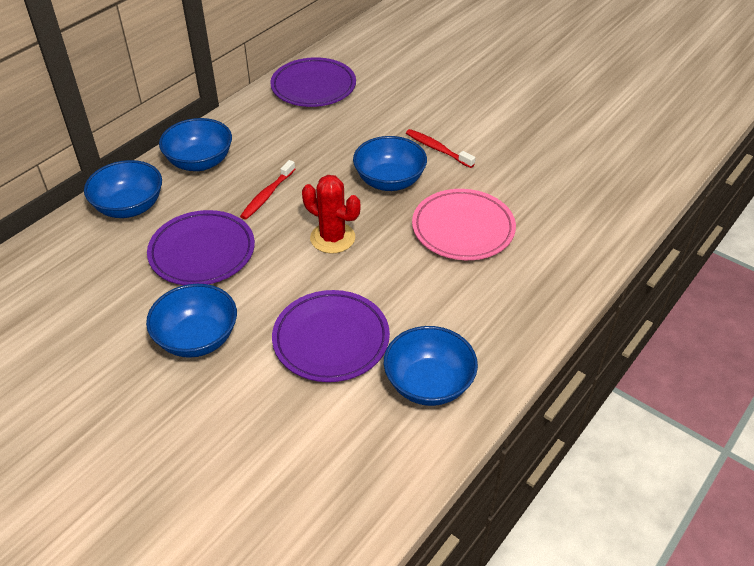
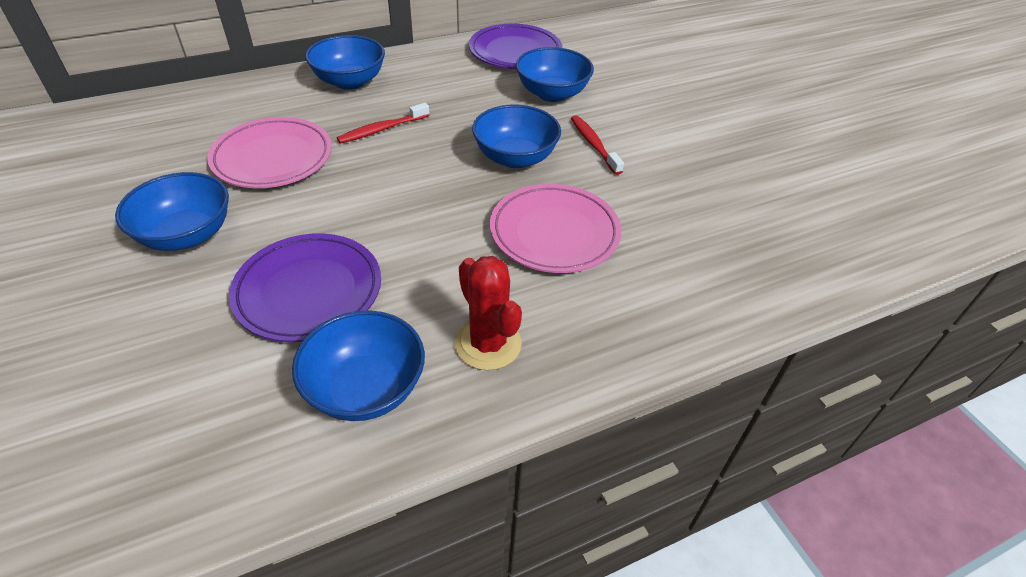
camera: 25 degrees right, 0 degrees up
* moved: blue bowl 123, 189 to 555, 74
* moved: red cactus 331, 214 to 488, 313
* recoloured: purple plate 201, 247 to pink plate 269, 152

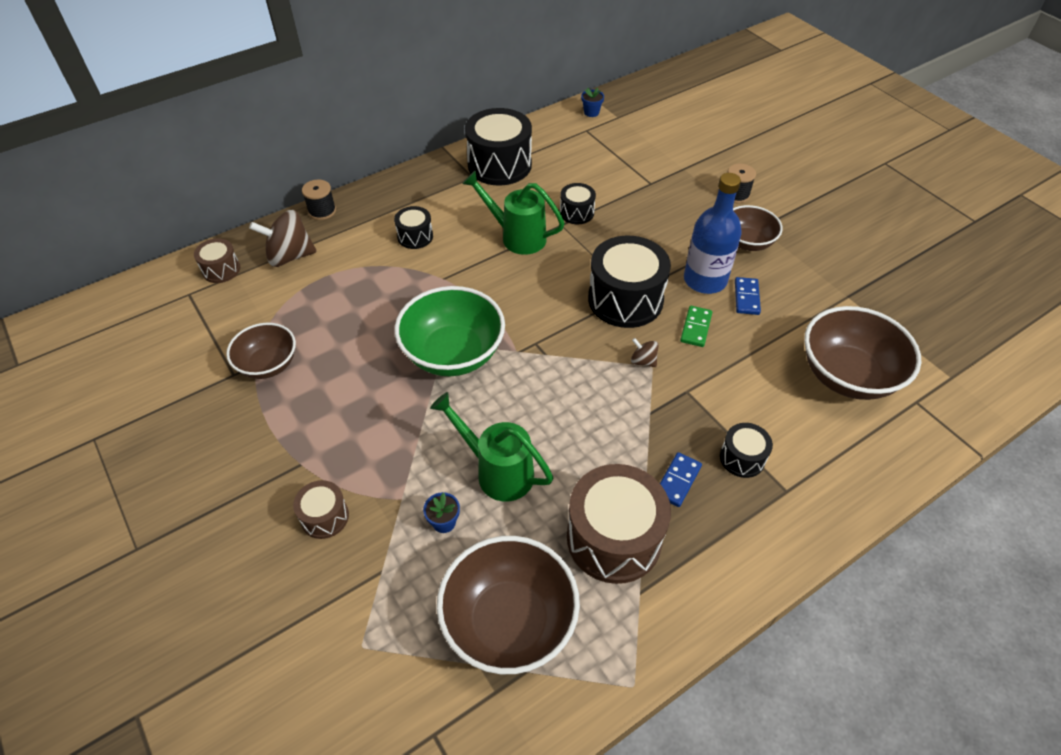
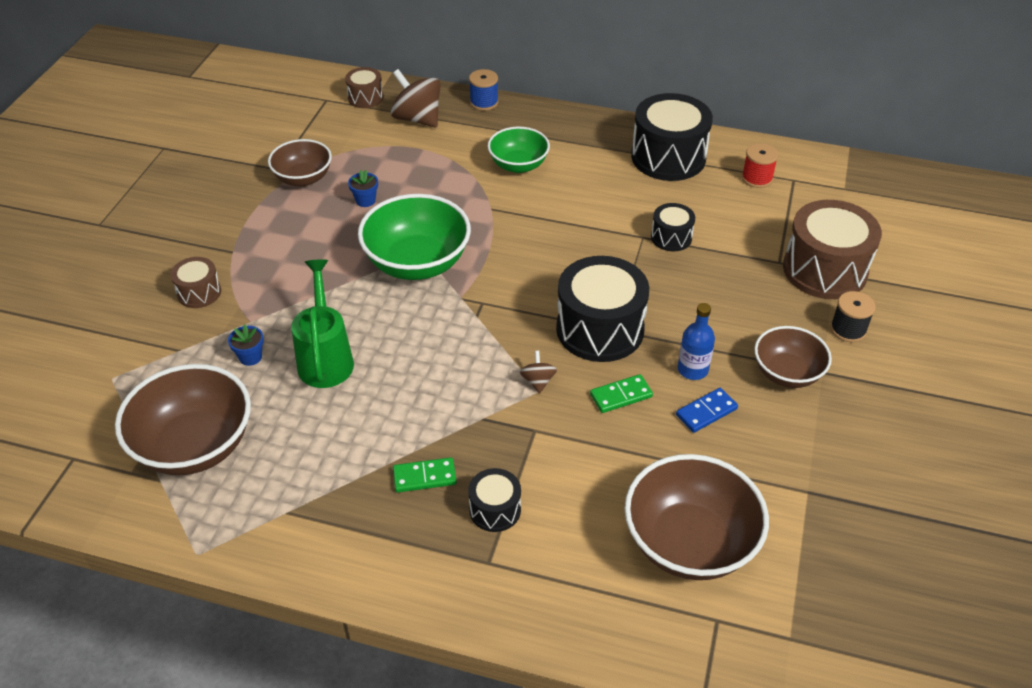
camera: 50 degrees right, 5 degrees down
* moved: blue flower pot 592, 102 to 363, 188
* removed: green watering can 513, 213
* resized: blue bottle 713, 233 = 696, 341 x0.58
* recoloured: black spool 319, 199 to blue spool 484, 90
* replaced: black drum 413, 227 to green bowl 518, 150
* recoloured: blue domino 681, 479 to green domino 425, 474
* moved: brown drum 619, 524 to 832, 249
* added: red spool 760, 165

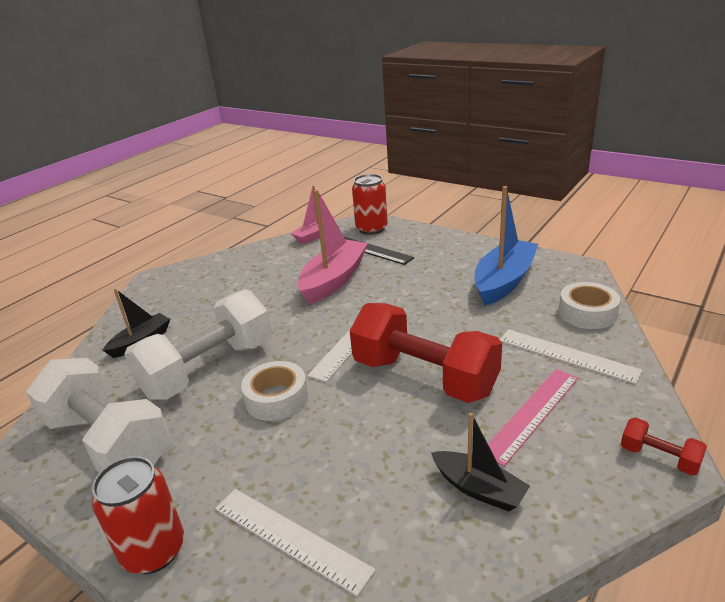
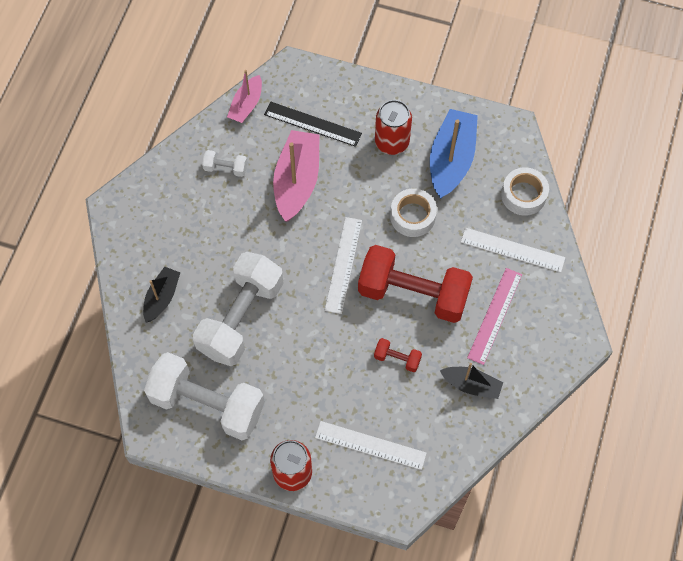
camera: 20 degrees left, 35 degrees up
* moved: red can 370, 204 to 393, 127
* moved: white tape 274, 391 to 413, 213
* moved: red dumbbell 664, 446 to 398, 355
* added: white dumbbell 224, 163

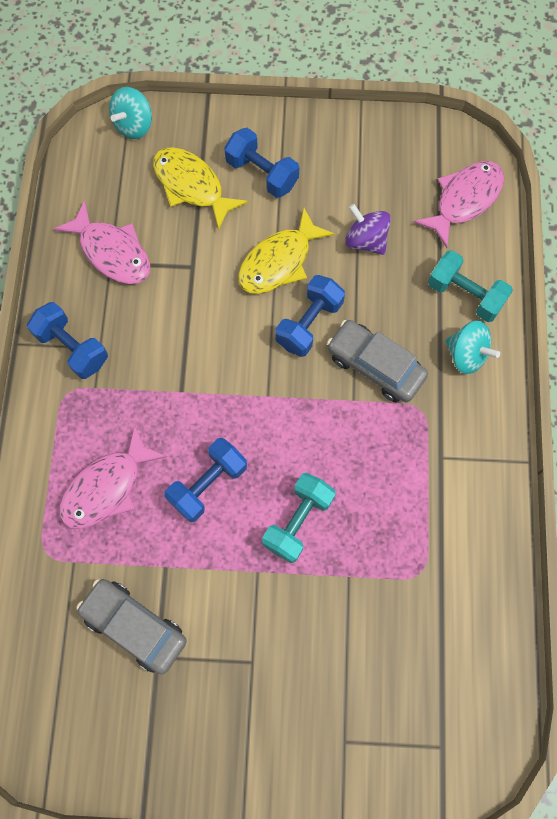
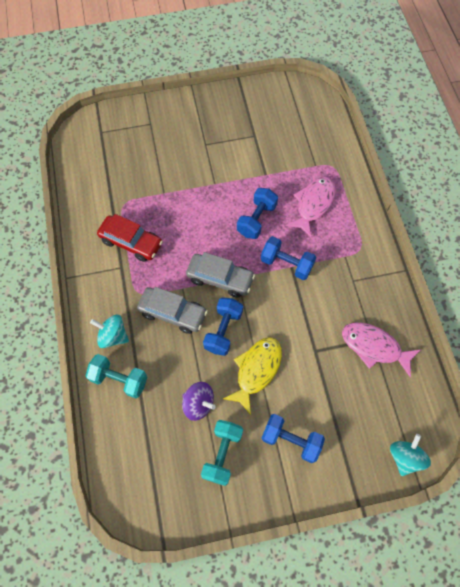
camera: 165 degrees right, 5 degrees down
* removed: yellow fish 200, 188
* removed: pink fish 459, 204
* moved: blue dumbbell 67, 340 to 288, 258
* moved: turquoise dumbbell 299, 518 to 222, 453
* moved: grey car 131, 626 to 220, 275
* added: red car 130, 238

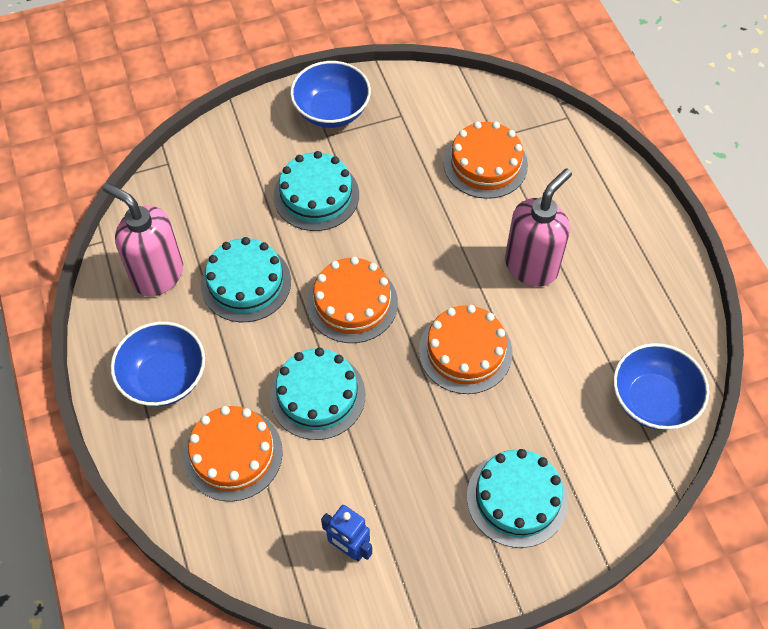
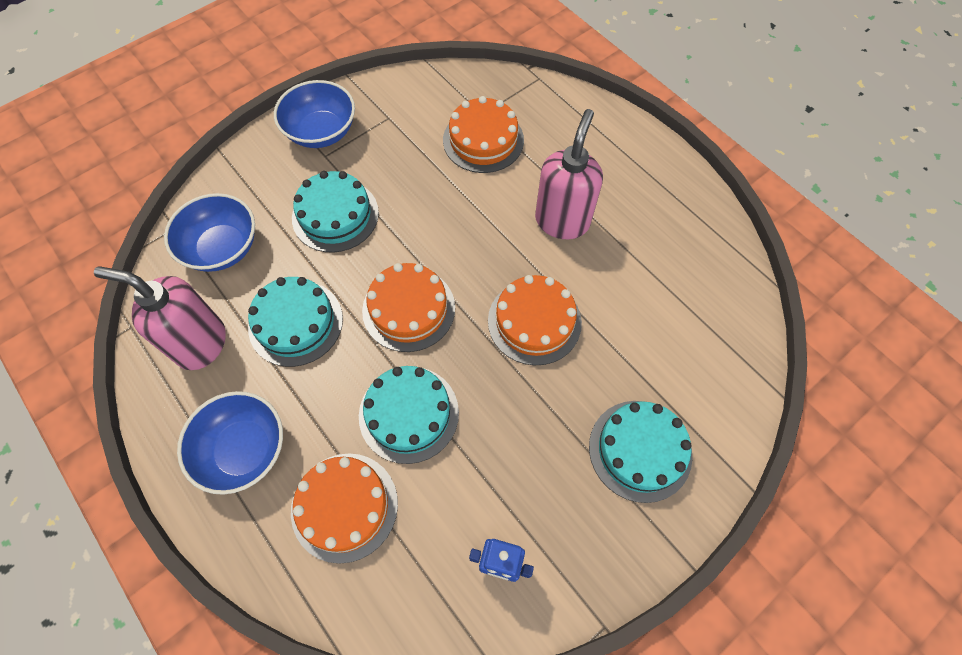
camera: 20 degrees left, 5 degrees up
* moved: blue bowl 661, 386 to 209, 232

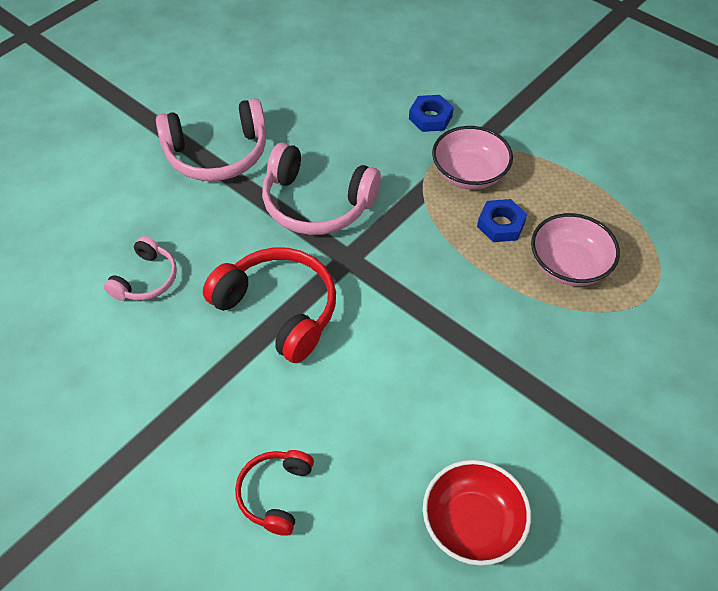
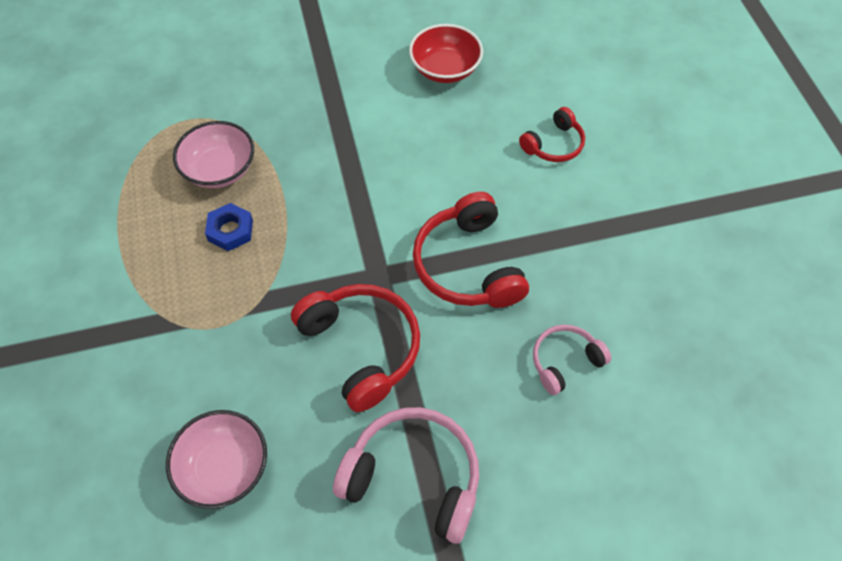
camera: 145 degrees left, 5 degrees up
* removed: blue nut 431, 113
* moved: pink bowl 472, 158 to 216, 459
* recoloured: pink headphones 321, 189 to red headphones 355, 348

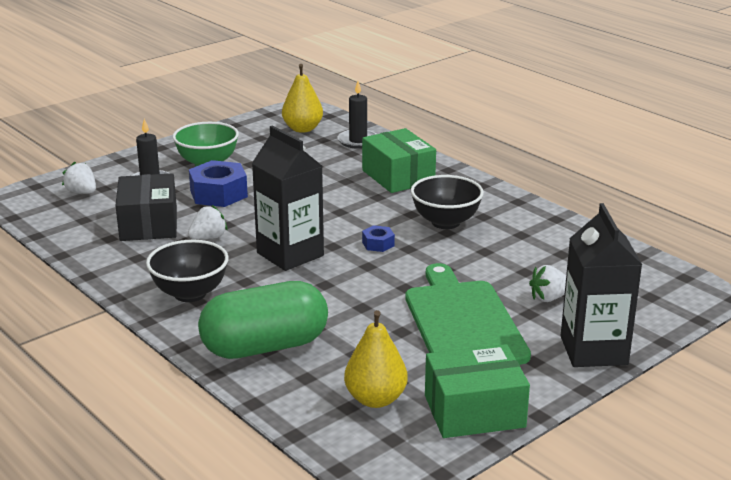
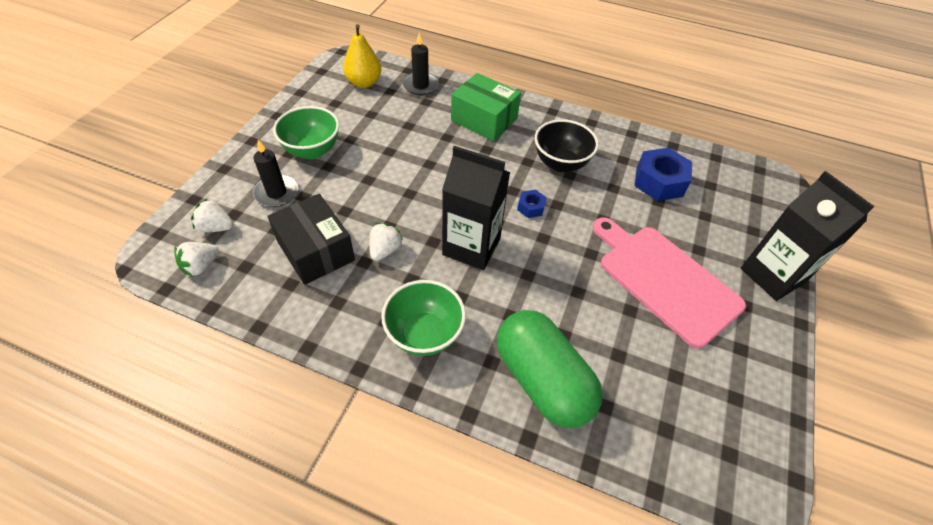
camera: 30 degrees left, 25 degrees up
* moved: blue nut 218, 183 to 663, 174
* recoloured: black bowl 187, 271 to green bowl 423, 318
* recoloured: green cutting board 468, 314 to pink cutting board 669, 283
* moved: white strawberry 547, 283 to 196, 259
* turned: green capsule 263, 320 = 550, 369 75 degrees counterclockwise
* removed: yellow pear 376, 359
* removed: green box 477, 391

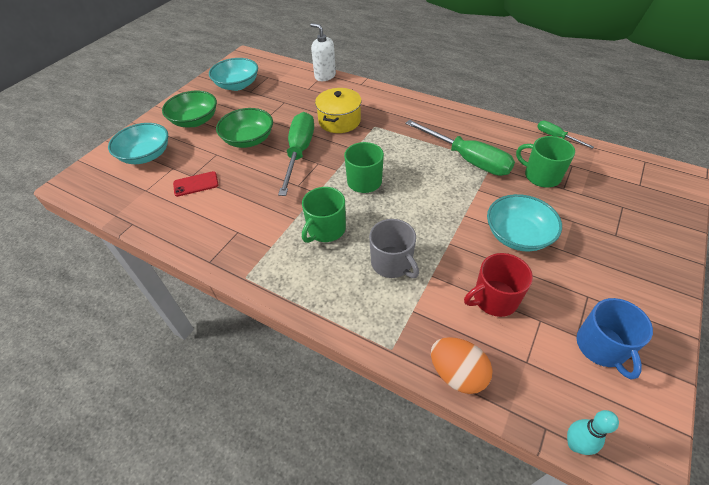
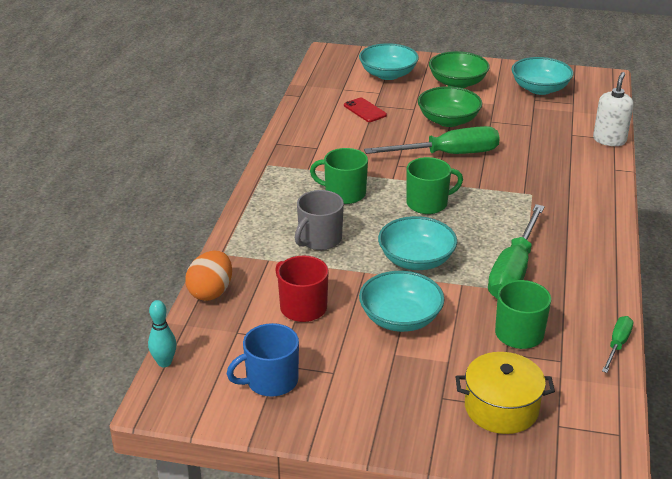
camera: 70 degrees right, 15 degrees down
* moved: yellow pot 338, 110 to 505, 393
* added: turquoise bowl 417, 243

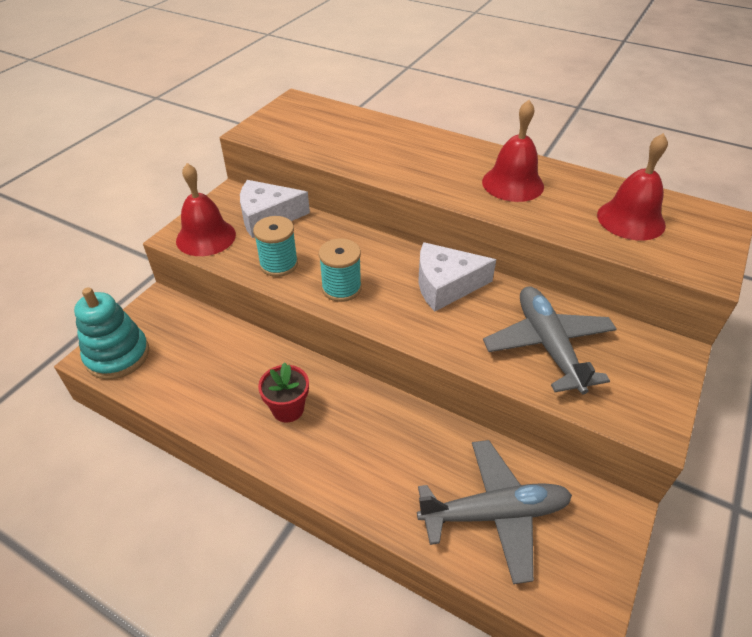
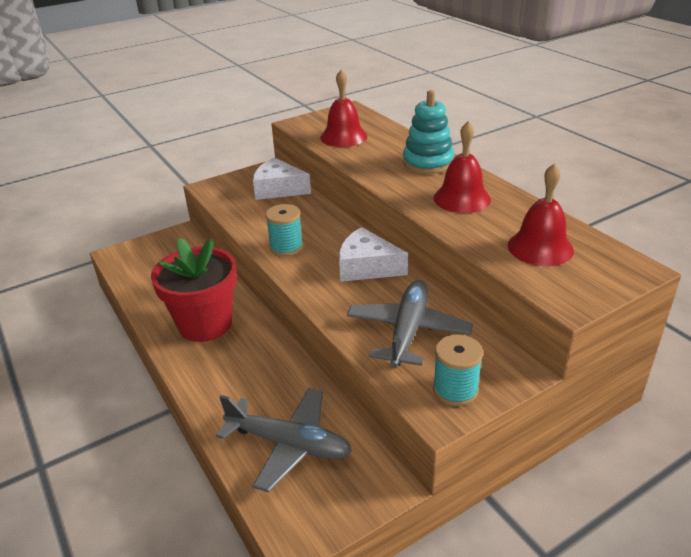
camera: 30 degrees right, 10 degrees down
* moved: red bell 206, 209 to 343, 108
* moved: turquoise spool 275, 246 to 458, 370
* moved: turquoise stacking toy 111, 333 to 428, 132
* resized: red flower pot 283, 392 = 194, 290 x2.02

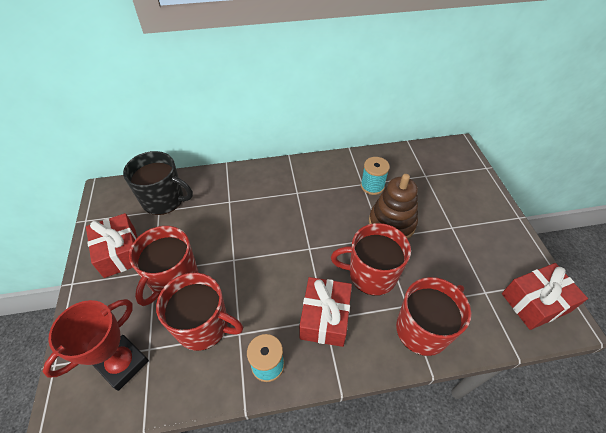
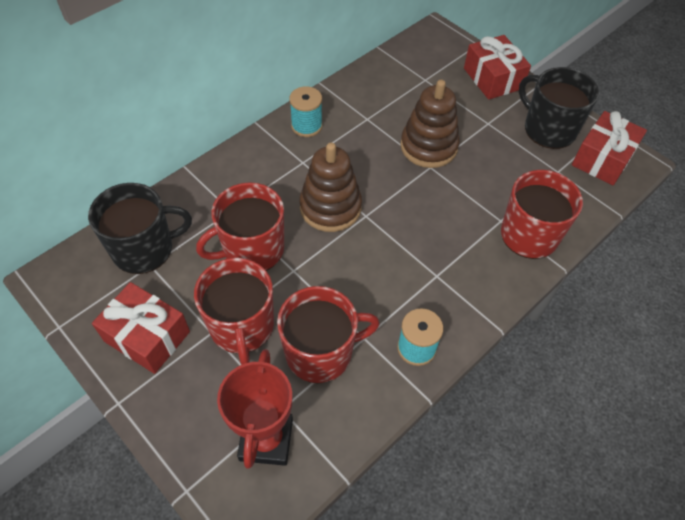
camera: 35 degrees left, 5 degrees up
* moved: turquoise spool 375, 176 to 305, 111
* moved: red mug 371, 259 to 240, 226
* moved: red gift 325, 312 to 497, 67
* added: black mug 559, 108
* added: brown stacking toy 331, 187

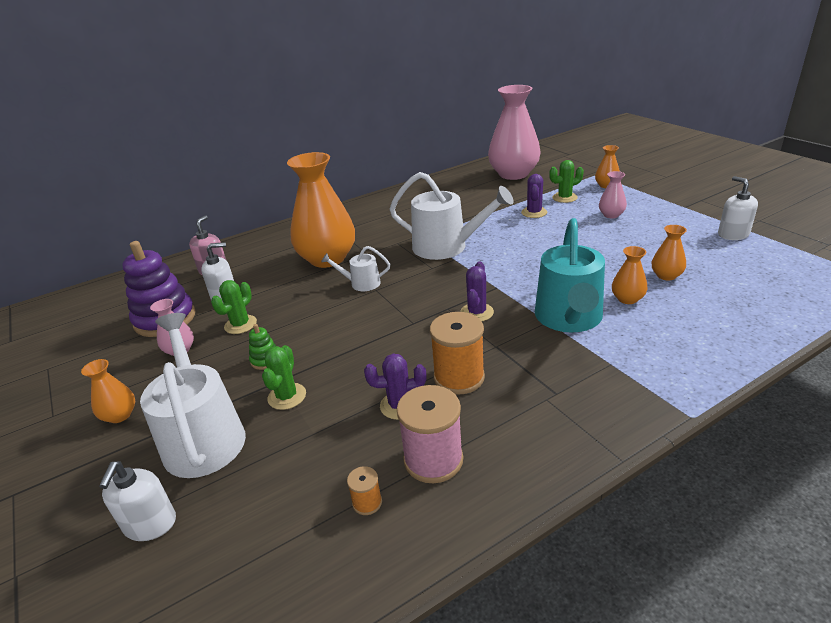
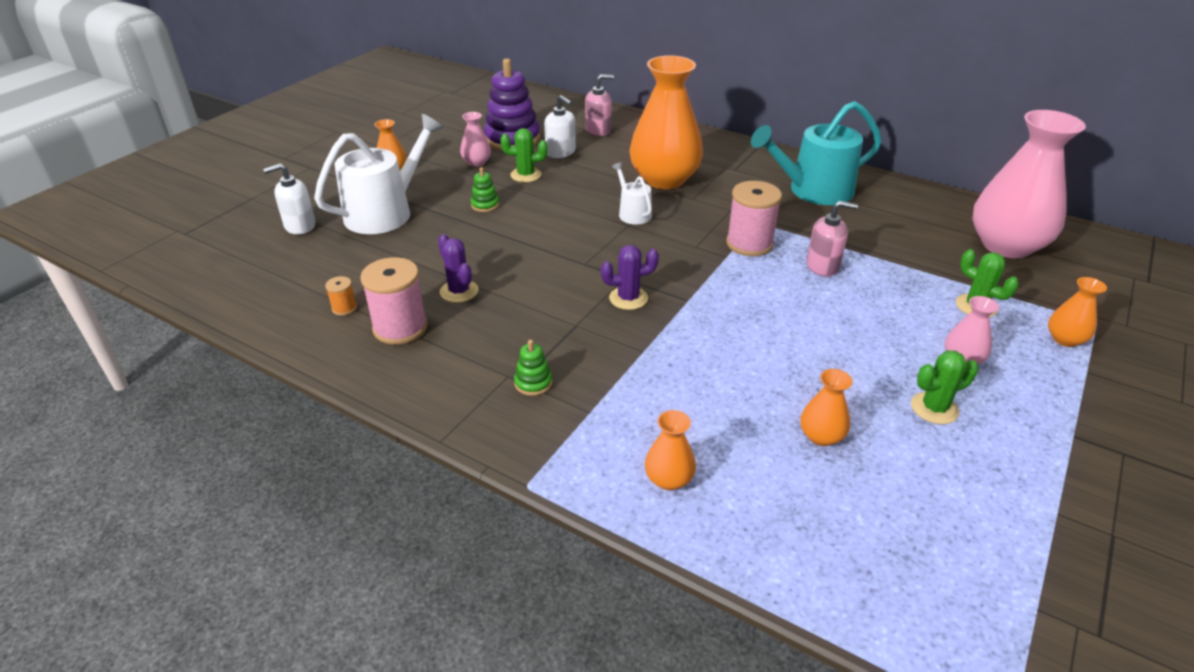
camera: 60 degrees right, 5 degrees up
* replaced: white watering can 451, 216 to pink spool 754, 218
* removed: purple cactus 534, 196
* removed: white soap dispenser 738, 208
* moved: turquoise watering can 570, 275 to 816, 153
* moved: orange vase 629, 275 to 670, 450
* removed: orange spool 457, 353
* moved: green cactus 284, 377 to 945, 387
* added: pink soap dispenser 832, 239
* added: green stacking toy 533, 368

